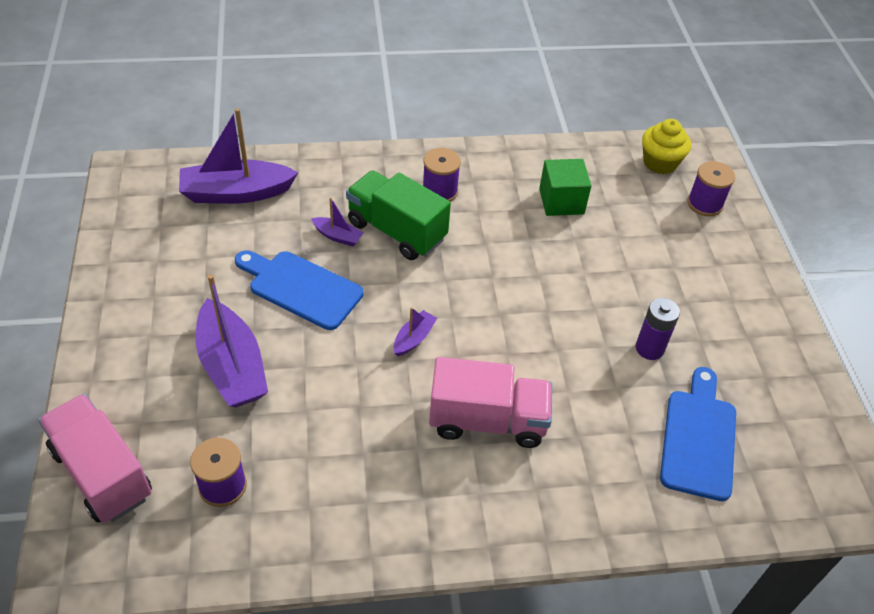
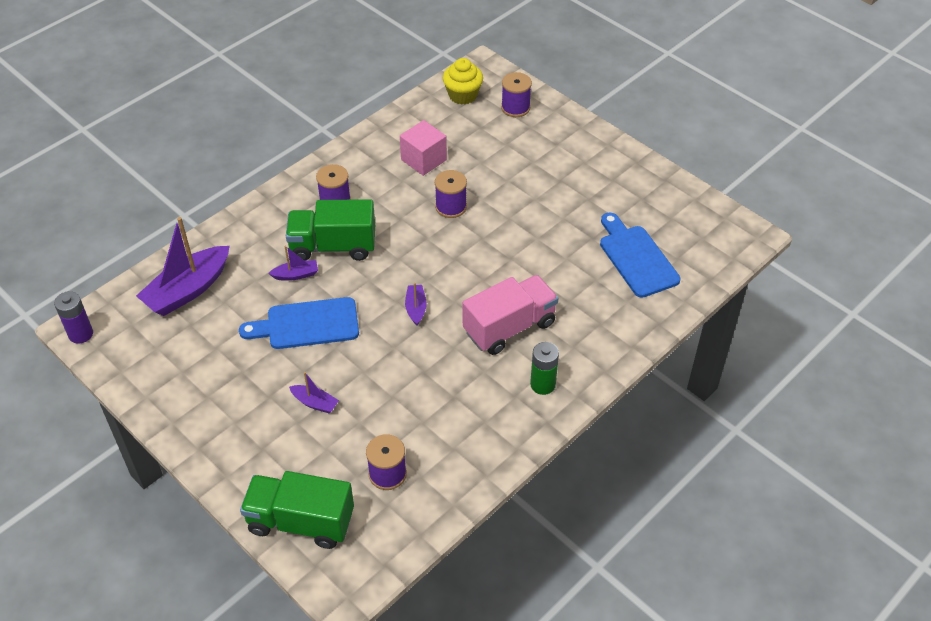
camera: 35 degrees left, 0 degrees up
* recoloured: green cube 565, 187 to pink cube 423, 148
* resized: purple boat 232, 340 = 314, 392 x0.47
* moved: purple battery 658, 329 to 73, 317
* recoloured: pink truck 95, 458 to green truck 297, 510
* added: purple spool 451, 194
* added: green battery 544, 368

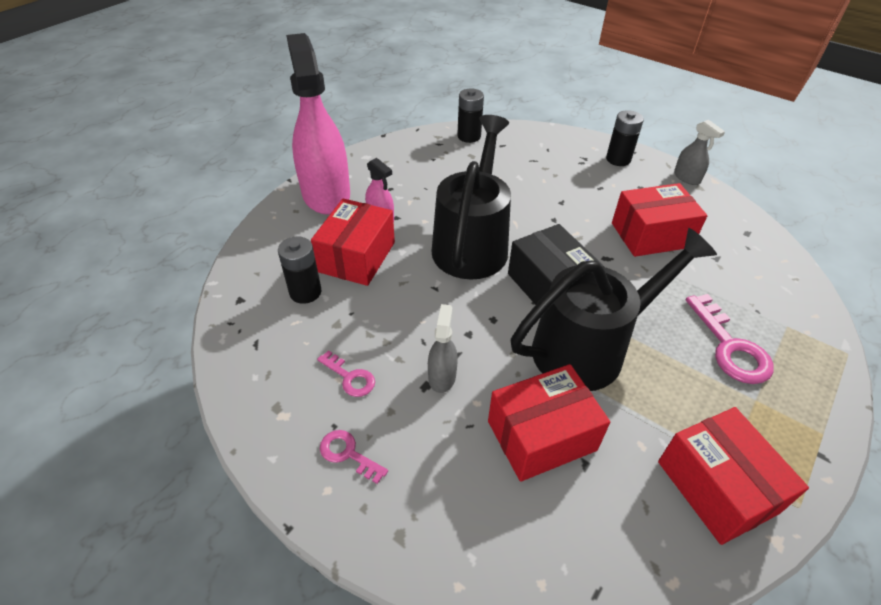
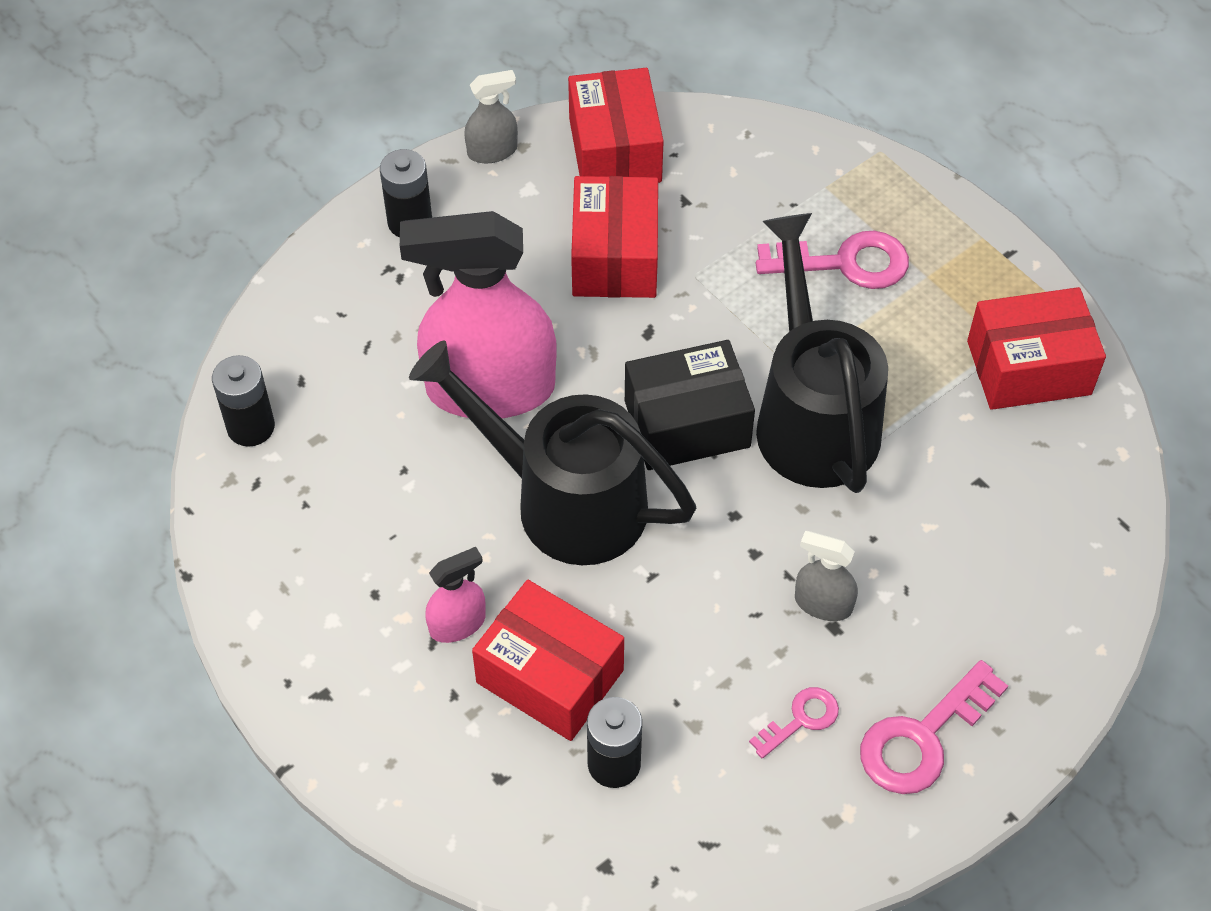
camera: 75 degrees left, 10 degrees up
* moved: pink spray bottle 318, 124 to 478, 314
* moved: red box 549, 423 to 616, 125
* resized: pink key 354, 457 = 934, 727 x1.76

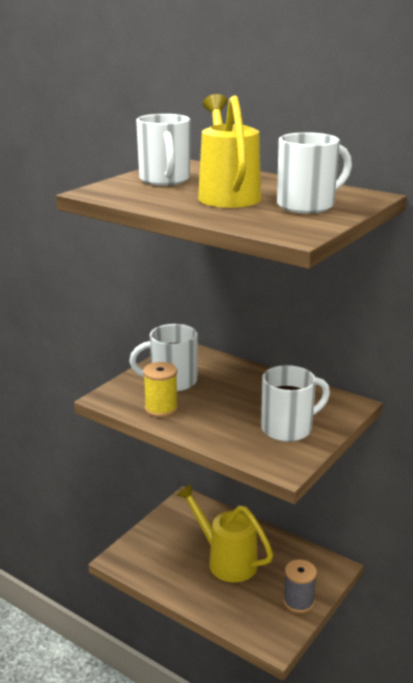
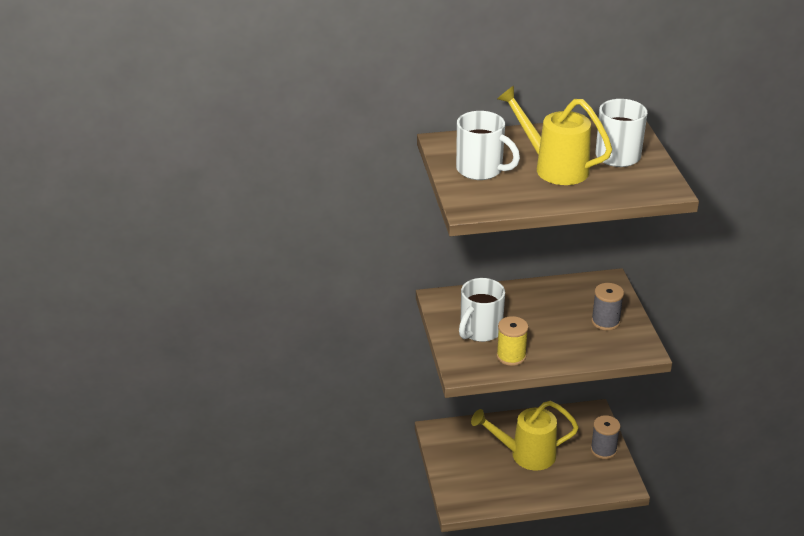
camera: 45 degrees left, 10 degrees up
* replaced: white mug 295, 403 to grey spool 607, 307

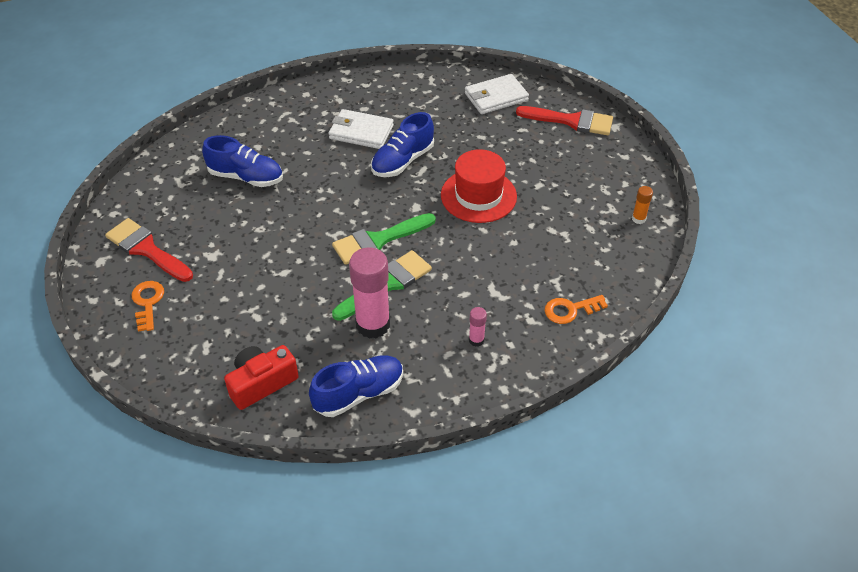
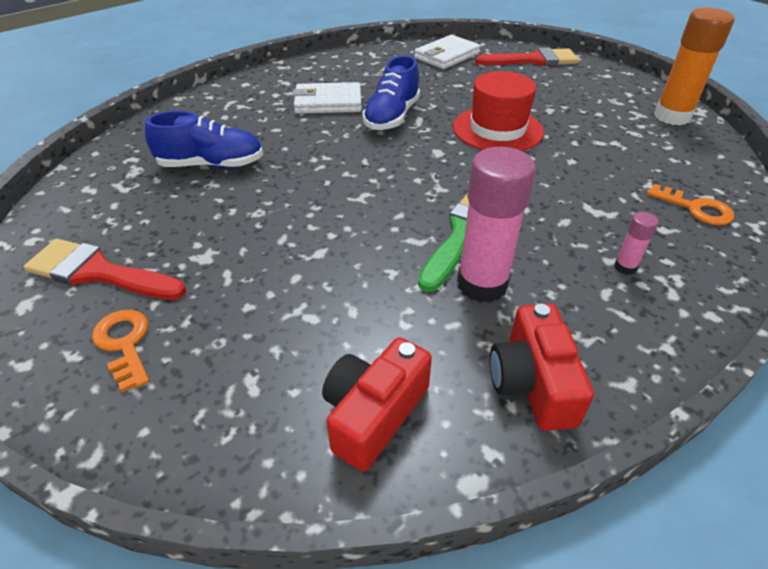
camera: 20 degrees left, 5 degrees down
* resized: orange glue stick 642, 205 = 694, 66 x2.23
* removed: green brush 384, 239
* turned: orange key 576, 309 = 690, 204 105 degrees counterclockwise
* replaced: blue shoe 356, 386 to red camera 542, 367

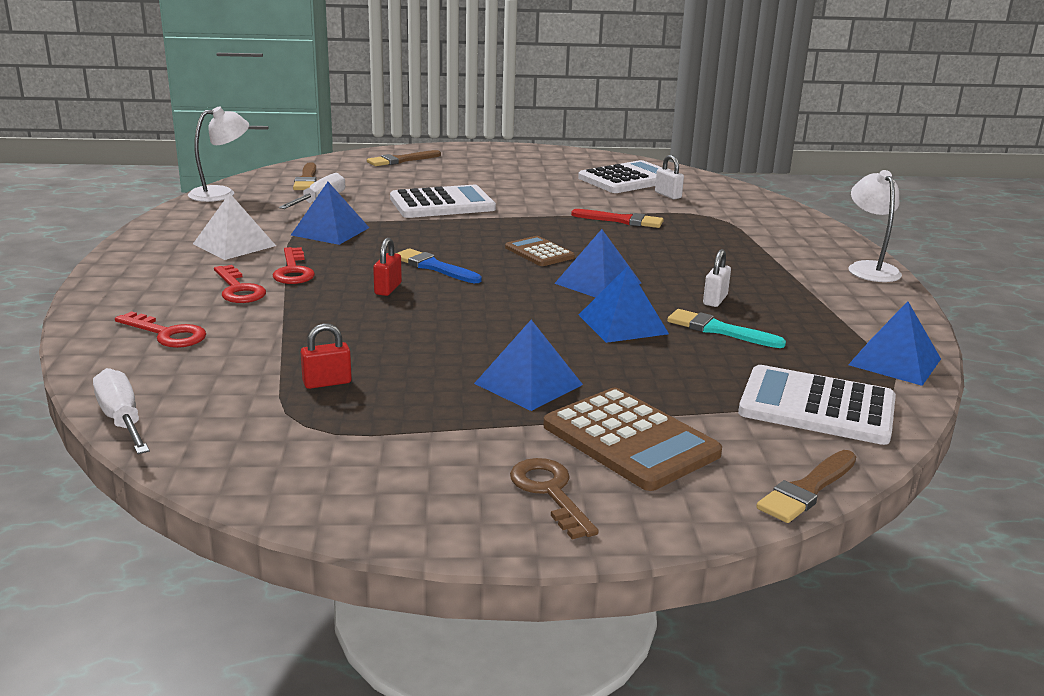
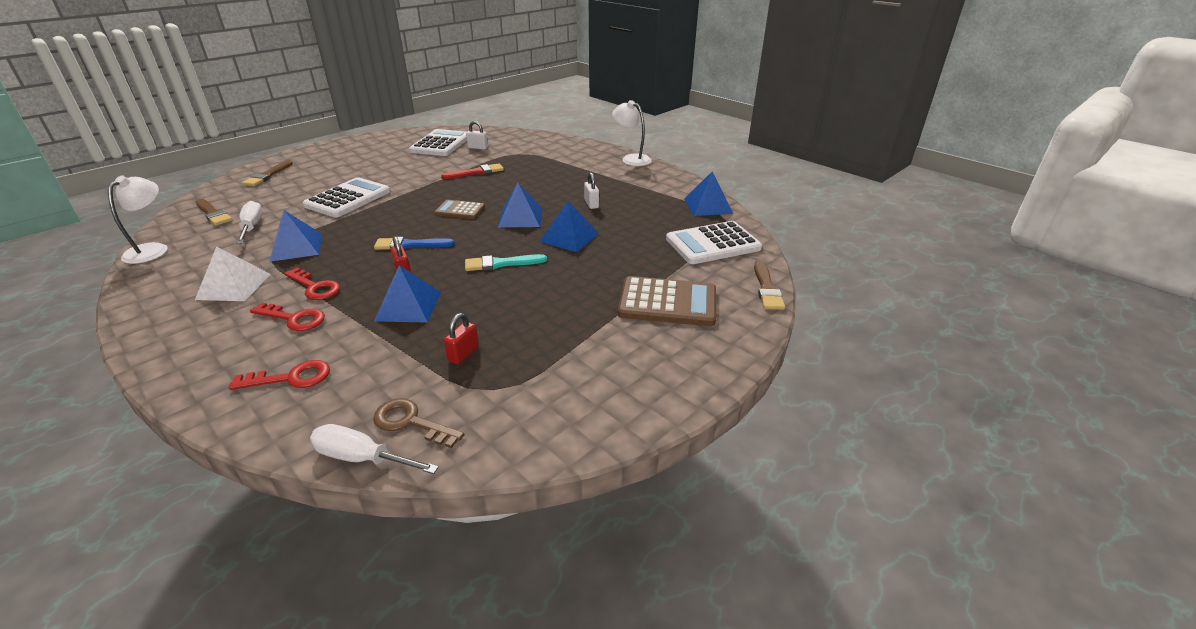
camera: 40 degrees left, 10 degrees up
* moved: turquoise brush 726, 328 to 506, 262
* moved: blue pyramid 528, 365 to 407, 294
* moved: brown key 554, 498 to 418, 423

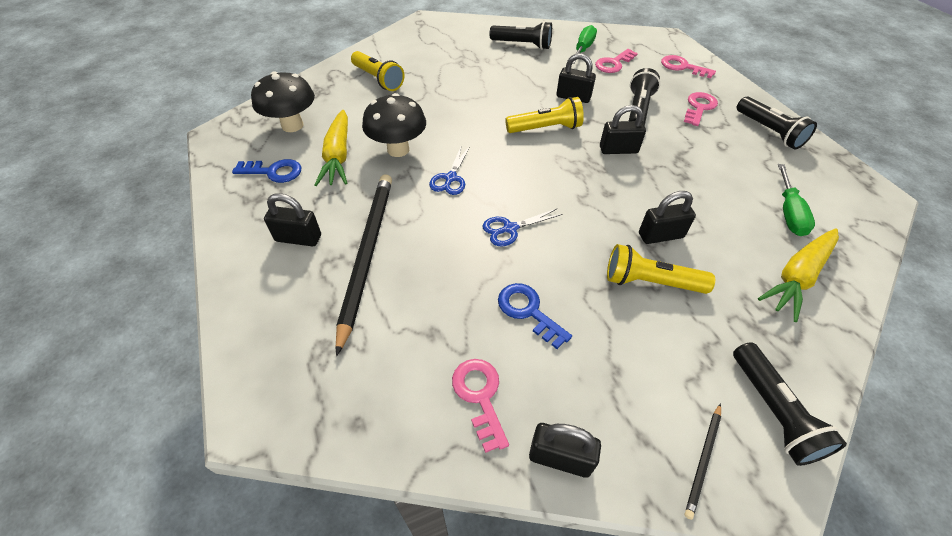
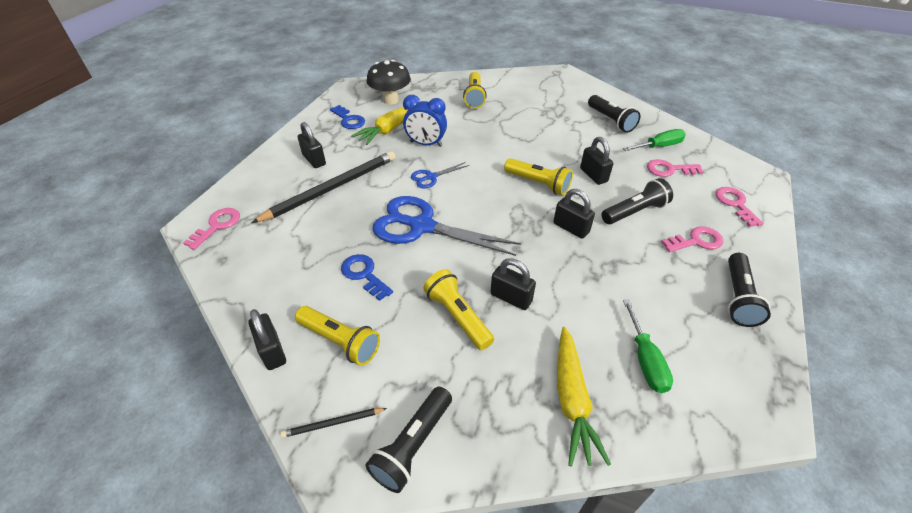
camera: 45 degrees right, 5 degrees down
* replaced: black mushroom 394, 125 to blue clock 425, 121
* turned: green screwdriver 796, 200 = 648, 346 60 degrees counterclockwise
* resized: blue scissors 522, 227 = 446, 226 x2.13
* turned: yellow carrot 798, 275 = 584, 396 90 degrees counterclockwise
* turned: blue key 535, 316 = 367, 277 45 degrees counterclockwise
* moved: pink key 480, 406 to 211, 229
* added: yellow flashlight 337, 336

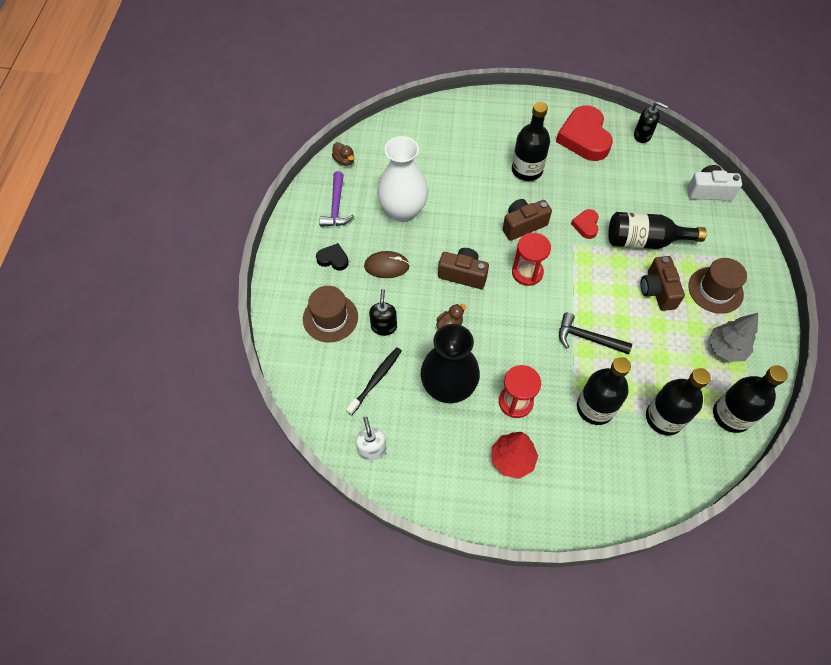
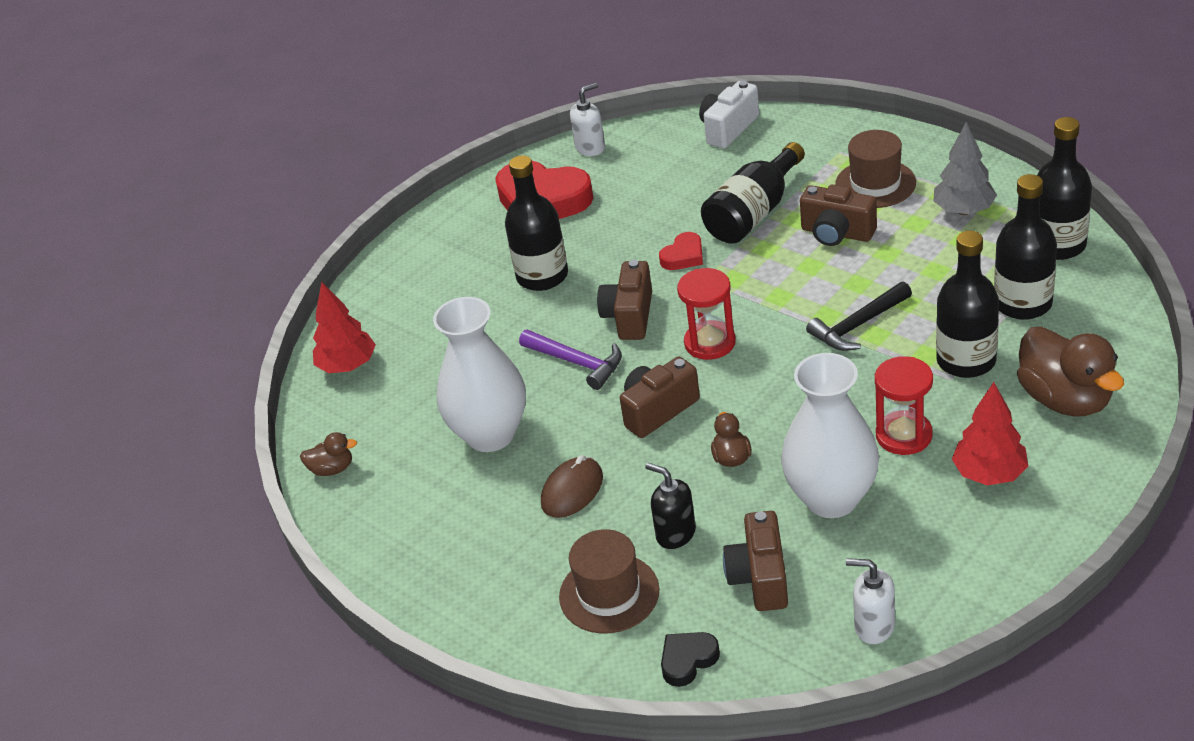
camera: 50 degrees left, 20 degrees down
* recoloured: black soap dispenser 651, 122 to white soap dispenser 587, 119
* moved: purple hammer 336, 199 to 570, 360
* turned: red heart 585, 224 = 681, 251 90 degrees counterclockwise
* moved: black heart 332, 257 to 690, 659
* recoloured: black vase 450, 363 to white vase 830, 435
* replaced: black toothbrush 374, 381 to brown camera 755, 561
* added: red tree 344, 327
* added: brown duck 1070, 371

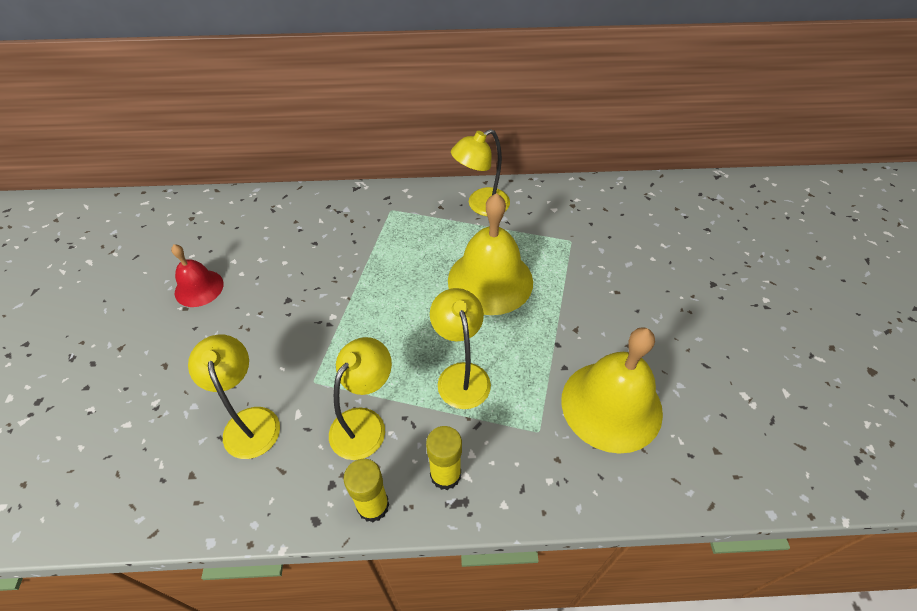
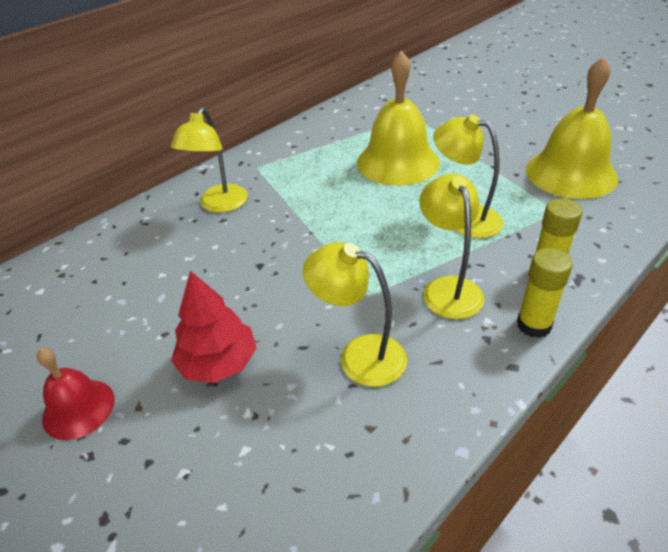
camera: 40 degrees left, 10 degrees down
* moved: yellow lamp 480, 172 to 209, 160
* moved: red bell 197, 275 to 76, 394
* added: red tree 214, 327

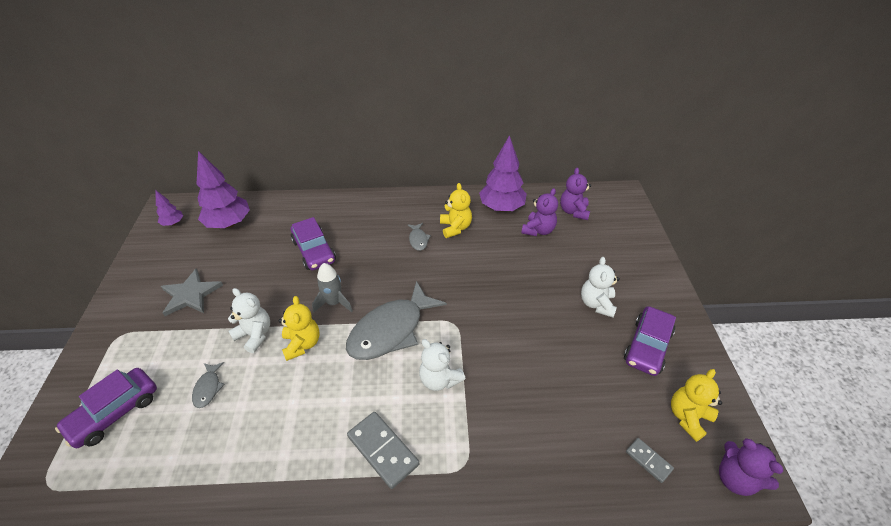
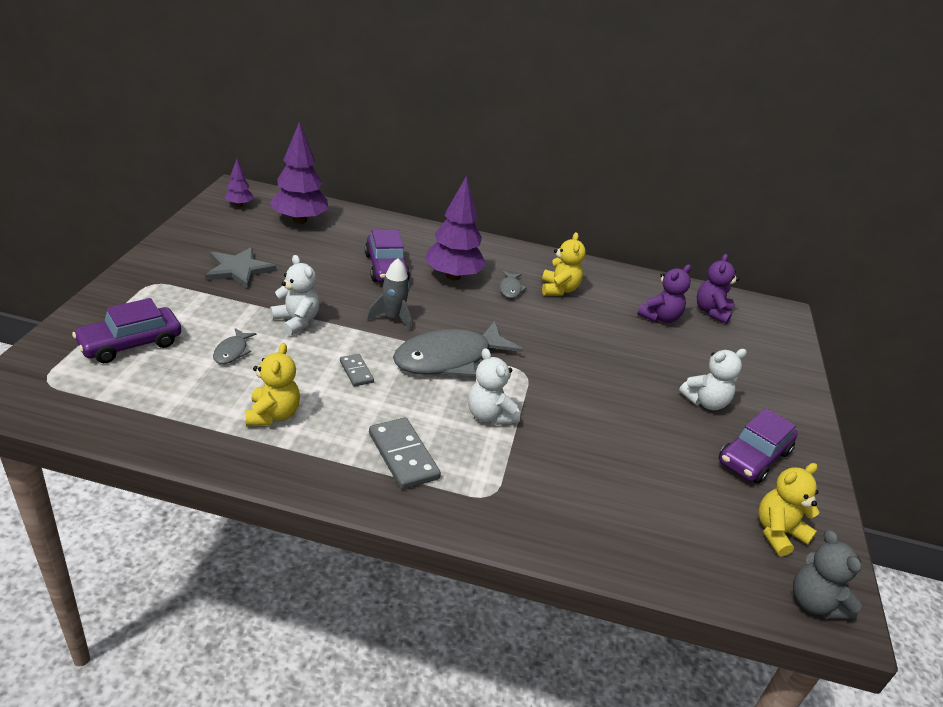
camera: 10 degrees right, 10 degrees down
* moved: purple tree 503, 173 to 455, 228
* turned: white teddy bear 600, 287 = 713, 379 135 degrees counterclockwise
* moved: yellow teddy bear 299, 328 to 272, 384
* moved: grey domino 650, 460 to 357, 370
* recoloured: purple teddy bear 751, 467 to grey teddy bear 827, 574

